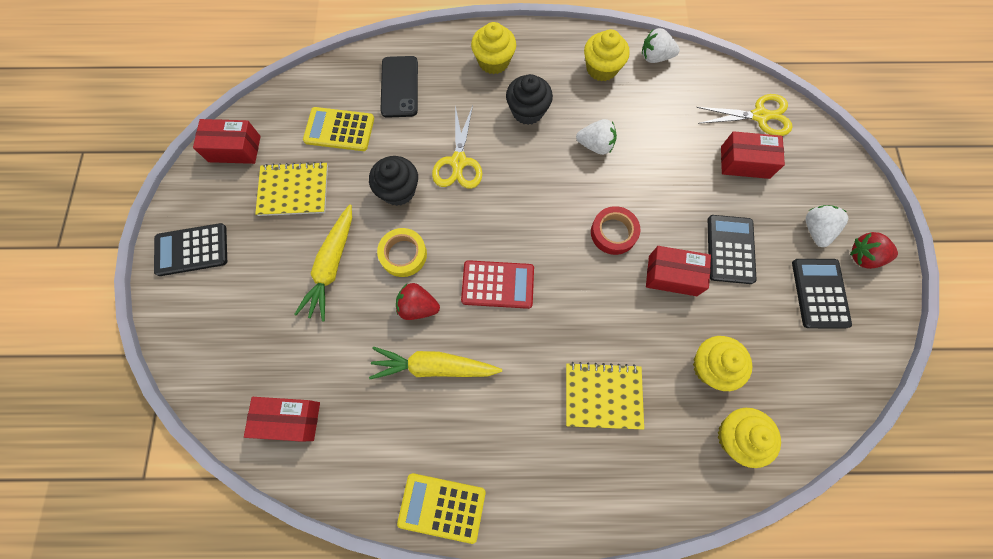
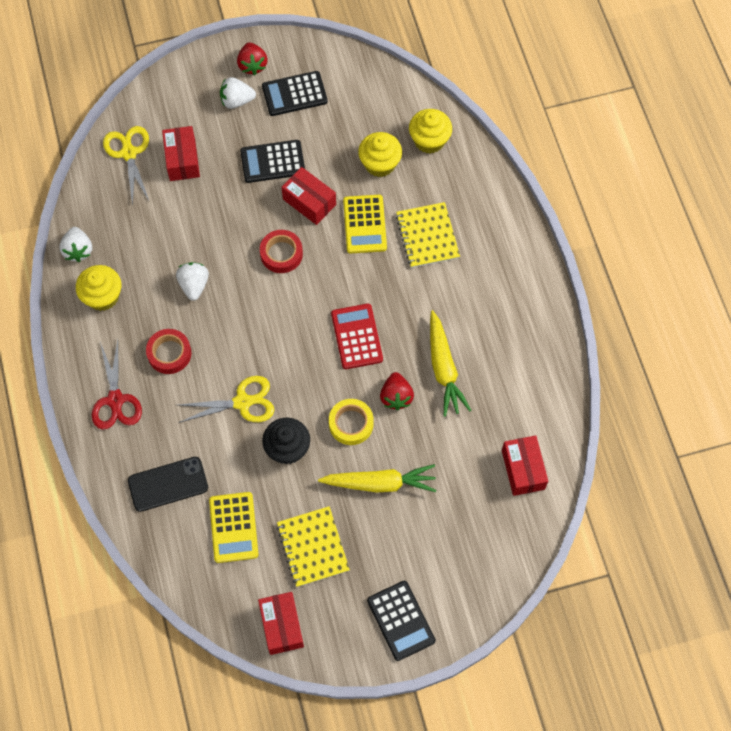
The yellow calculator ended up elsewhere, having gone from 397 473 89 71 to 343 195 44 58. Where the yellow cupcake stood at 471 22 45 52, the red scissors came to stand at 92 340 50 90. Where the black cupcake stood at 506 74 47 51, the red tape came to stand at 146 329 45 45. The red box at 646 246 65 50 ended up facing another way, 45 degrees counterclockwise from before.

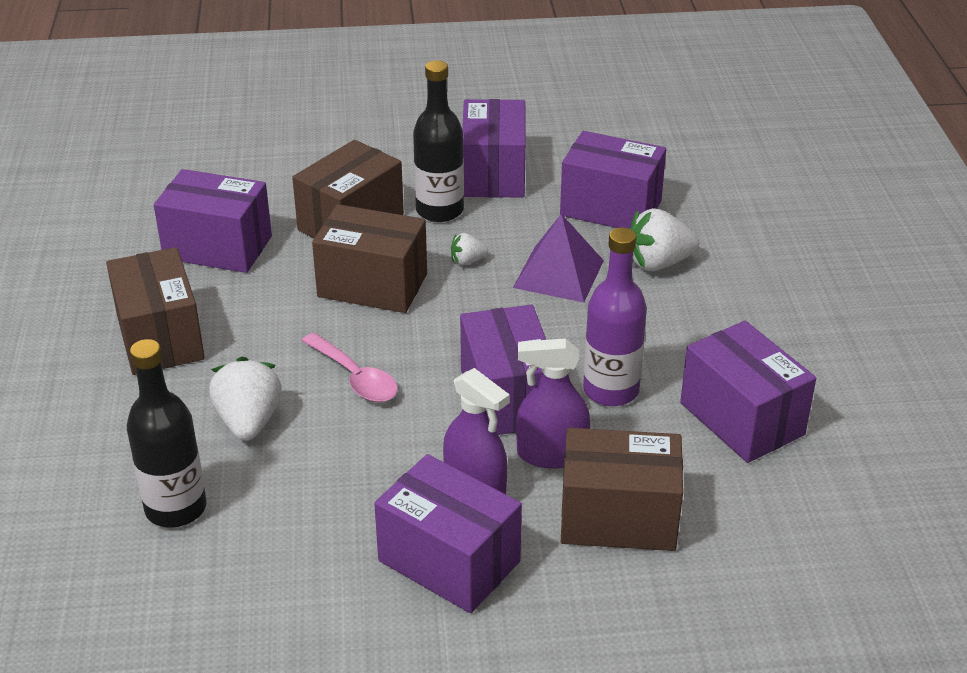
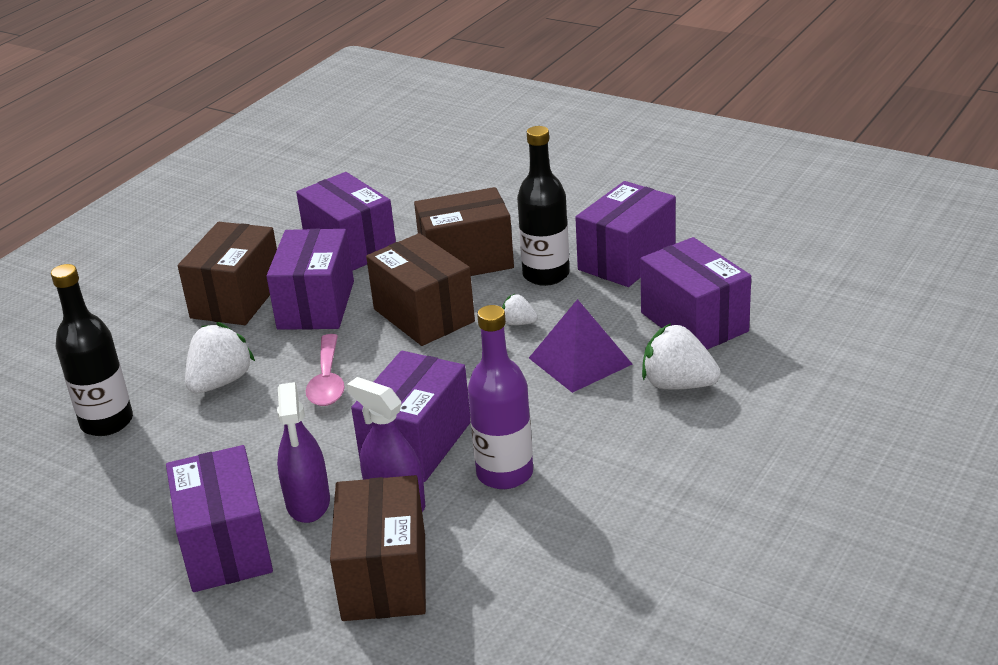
The purple box ended up elsewhere, having gone from 680 321 136 142 to 266 229 88 101. The brown box at 561 428 122 123 ended up facing another way, 45 degrees clockwise from before.

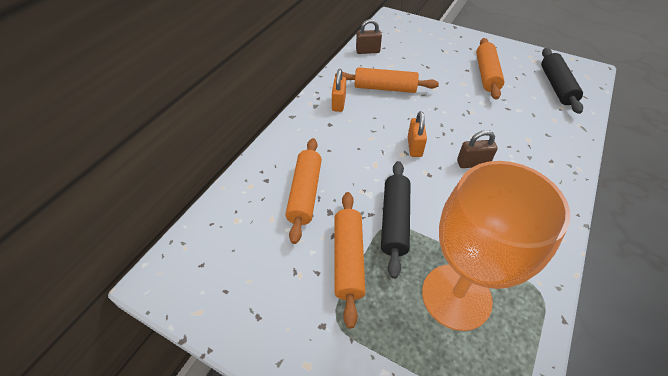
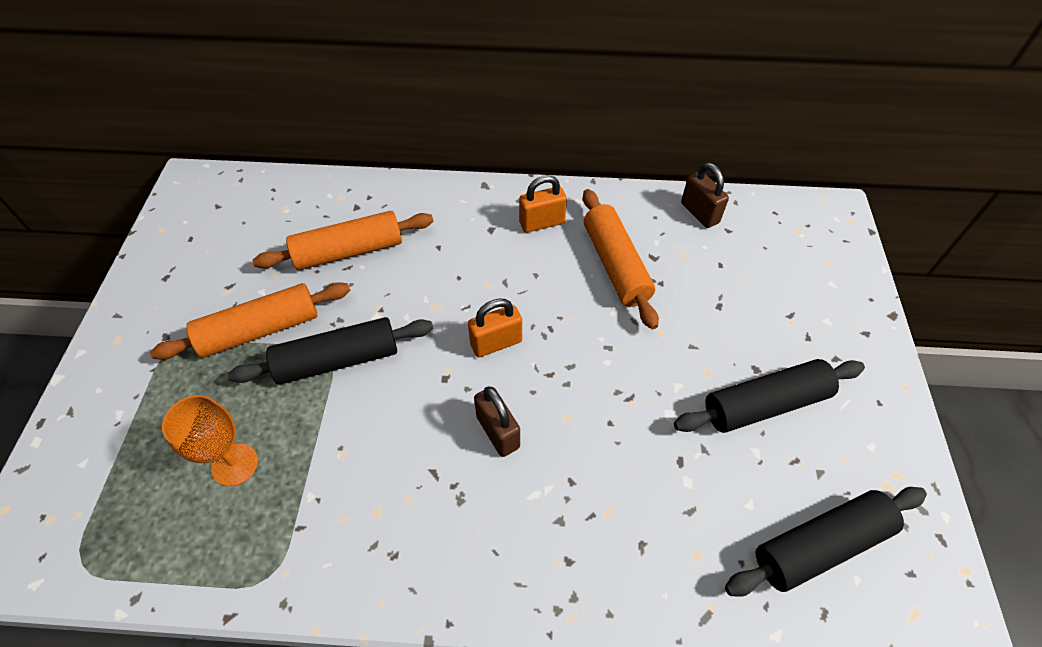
What was the orange rolling pin at 476 38 28 62 turned into the black rolling pin at 674 359 191 74. The size of the orange goblet at 422 161 148 170 changed by a factor of 0.46.

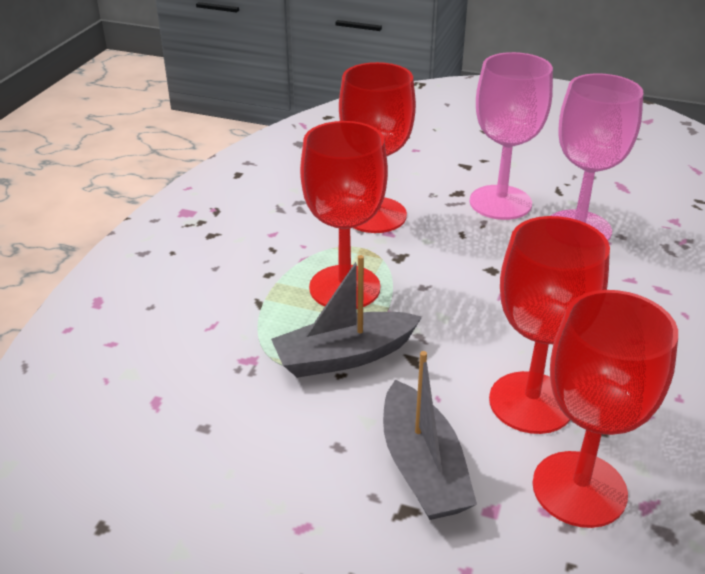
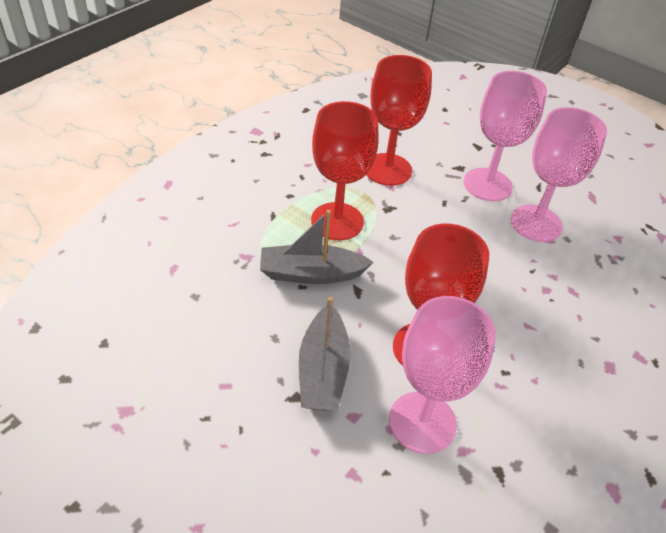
What was the red goblet at 532 290 146 238 turned into the pink goblet at 389 296 107 158.

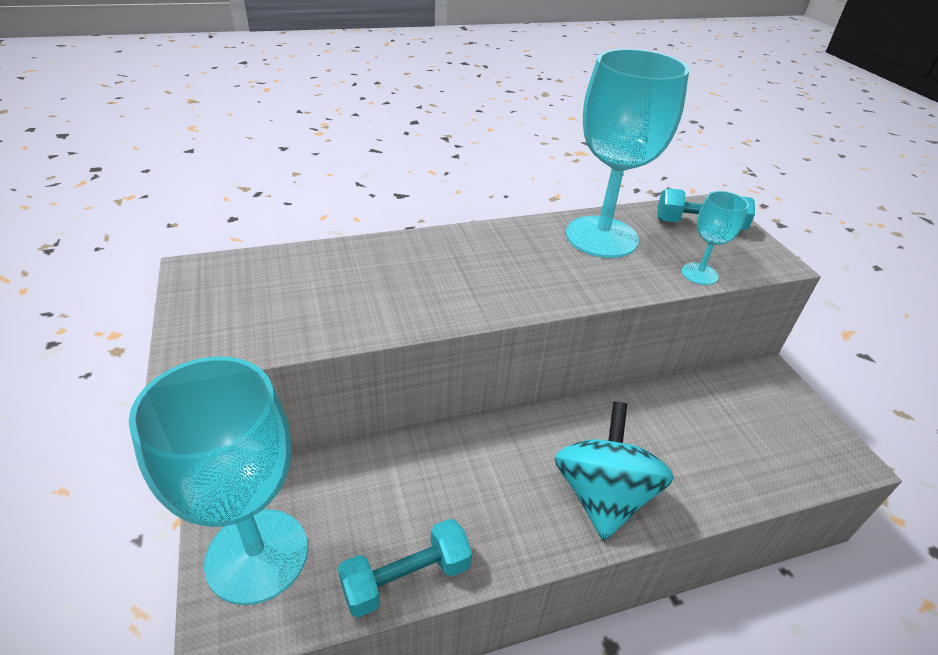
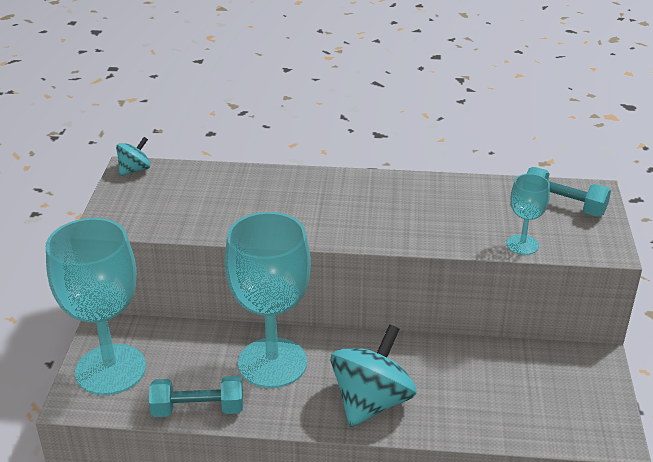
The second view gained the turquoise spinning top at 116 137 34 39. The turquoise goblet ended up elsewhere, having gone from 566 49 123 209 to 225 212 86 176.

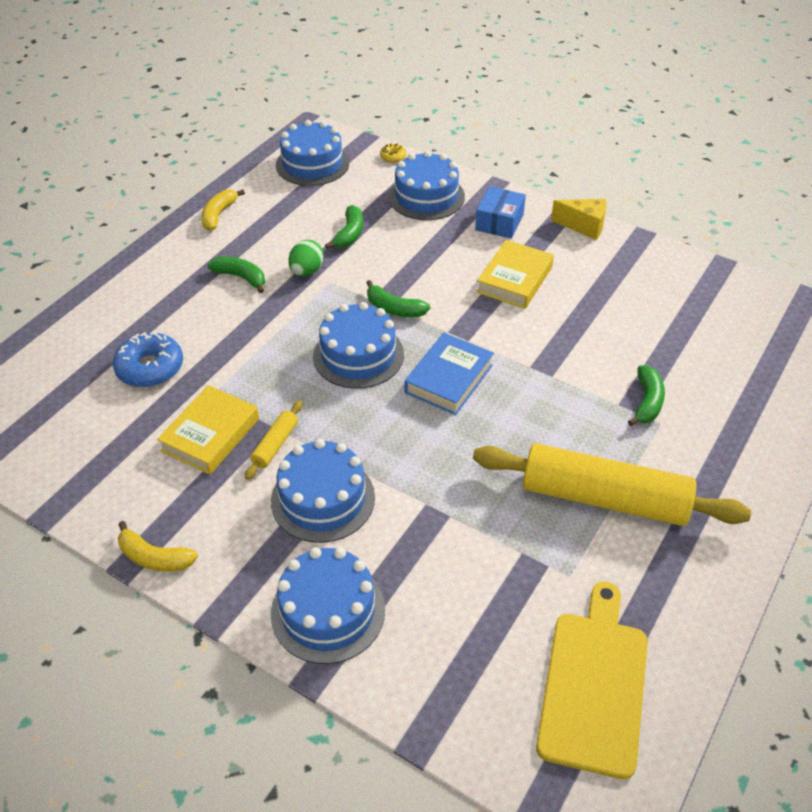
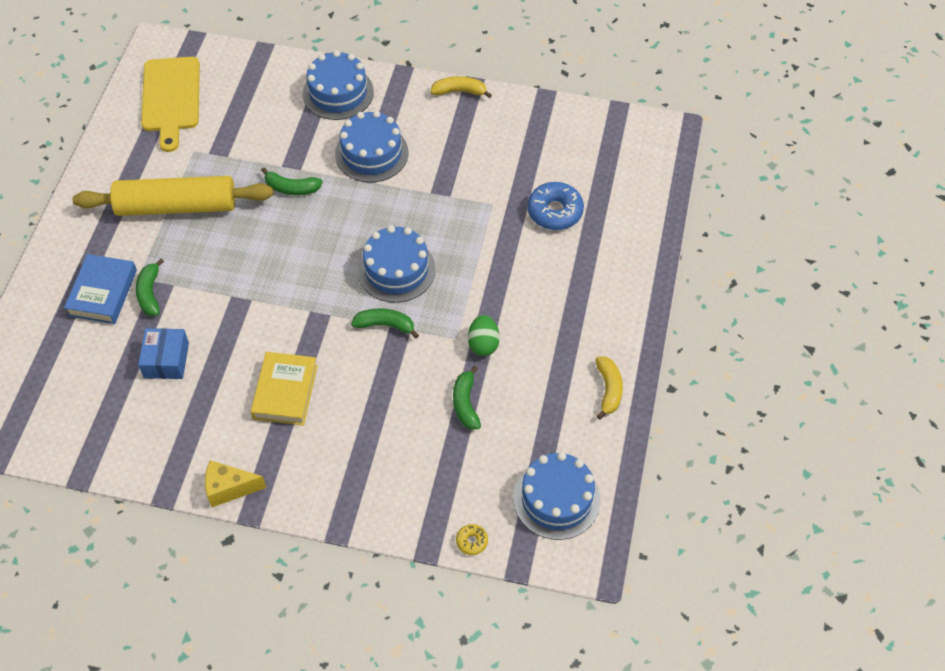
The second view lost the yellow book at 157 385 102 90. The second view lost the yellow rolling pin at 245 400 58 80. The second view lost the blue cake at 388 151 77 69. The green banana ended up elsewhere, having gone from 207 256 58 37 to 261 167 62 28. The blue book ended up elsewhere, having gone from 405 333 89 82 to 64 254 73 70. The blue box ended up elsewhere, having gone from 475 187 51 52 to 138 328 51 51.

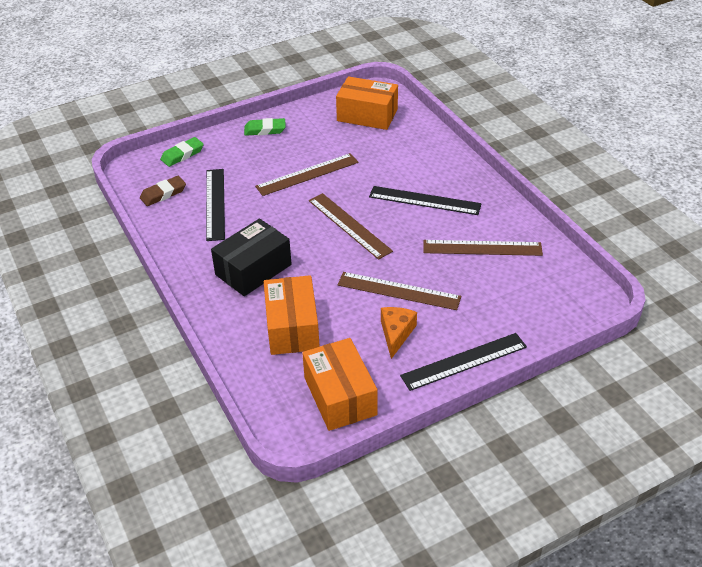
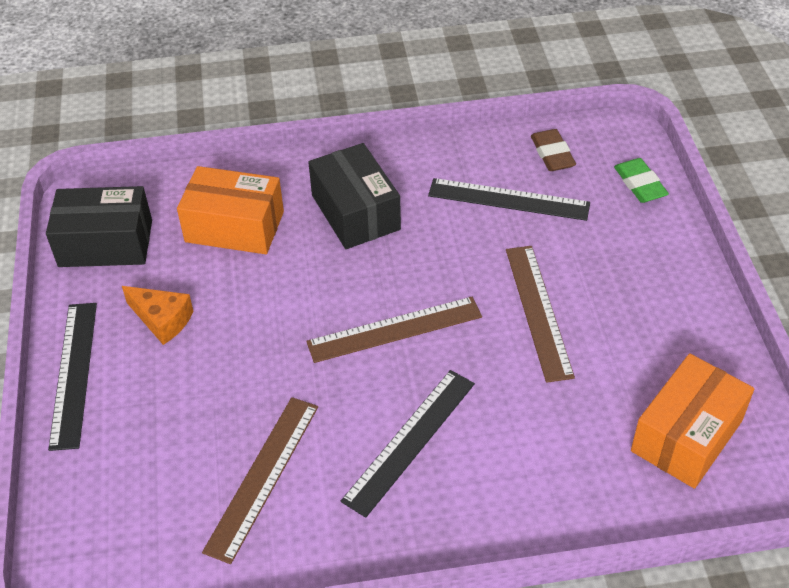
The second view lost the green eraser at 244 118 42 18. The second view lost the brown ruler at 337 272 124 38. What was the orange box at 302 338 75 93 turned into the black box at 46 186 106 81.

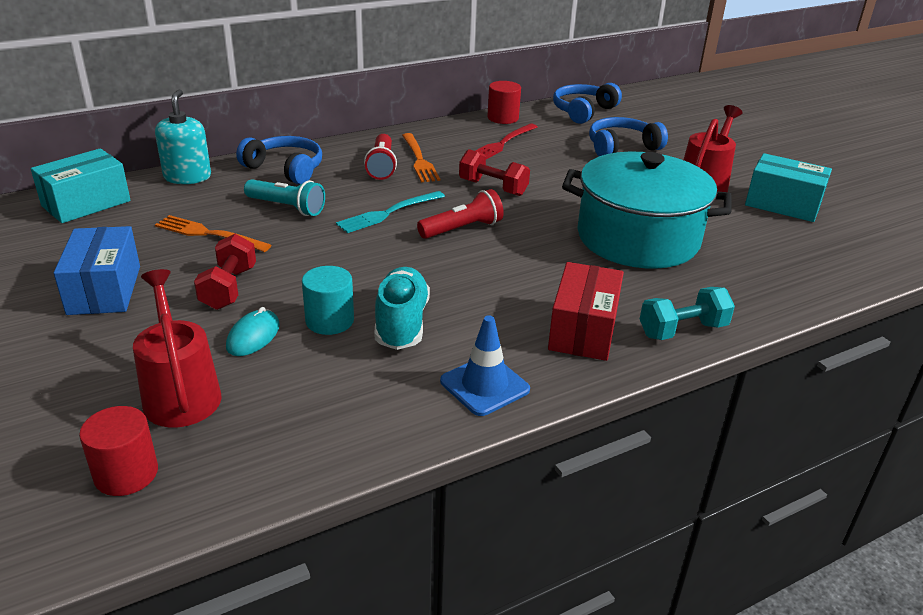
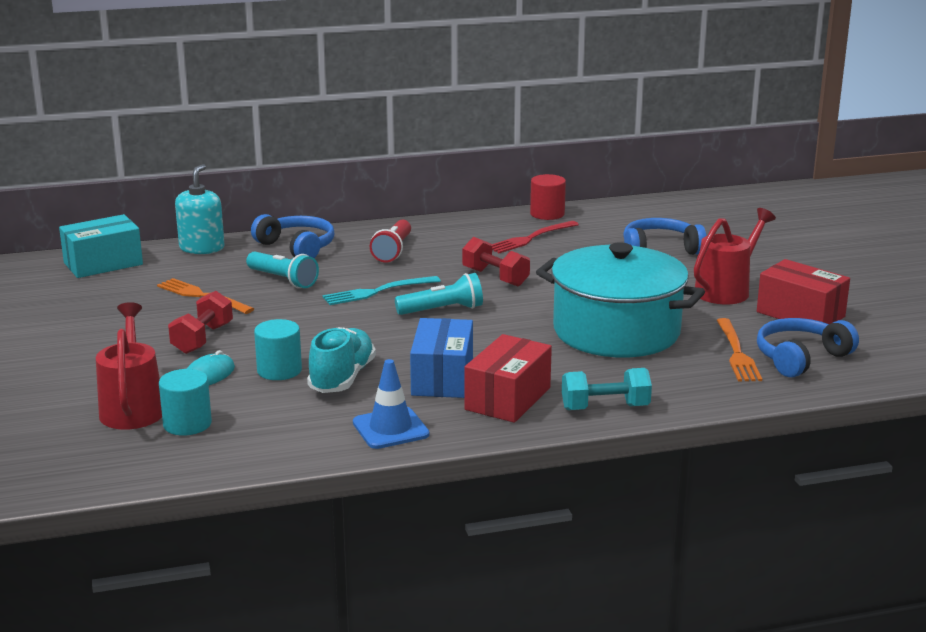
The second view lost the red cylinder at 79 406 79 90. The second view gained the turquoise cylinder at 159 369 53 66. The blue box ended up elsewhere, having gone from 54 226 86 89 to 410 318 63 80. The orange fork ended up elsewhere, having gone from 402 133 38 49 to 716 318 46 63. The blue headphones ended up elsewhere, having gone from 553 83 69 41 to 757 318 102 59. What was the red flashlight at 417 189 87 50 turned into the turquoise flashlight at 395 273 88 42. What was the turquoise box at 745 153 87 69 turned into the red box at 757 259 93 65.

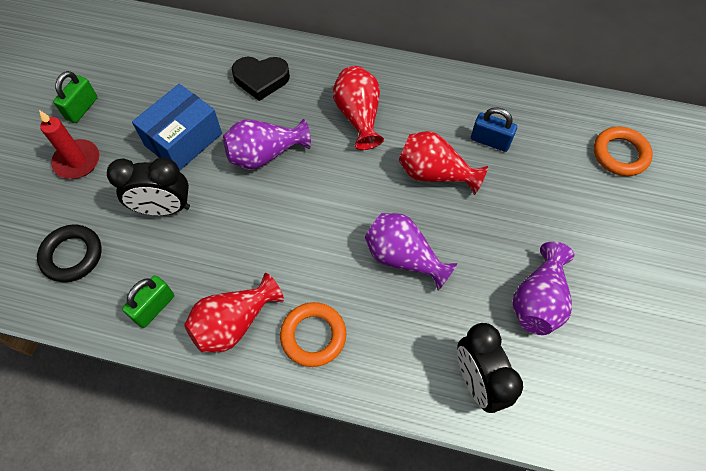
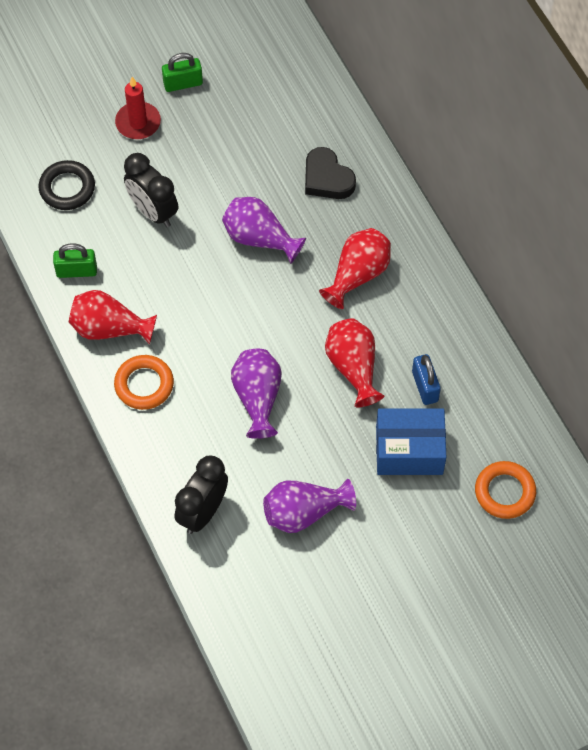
The blue box ended up elsewhere, having gone from 132 84 90 87 to 376 408 70 67.

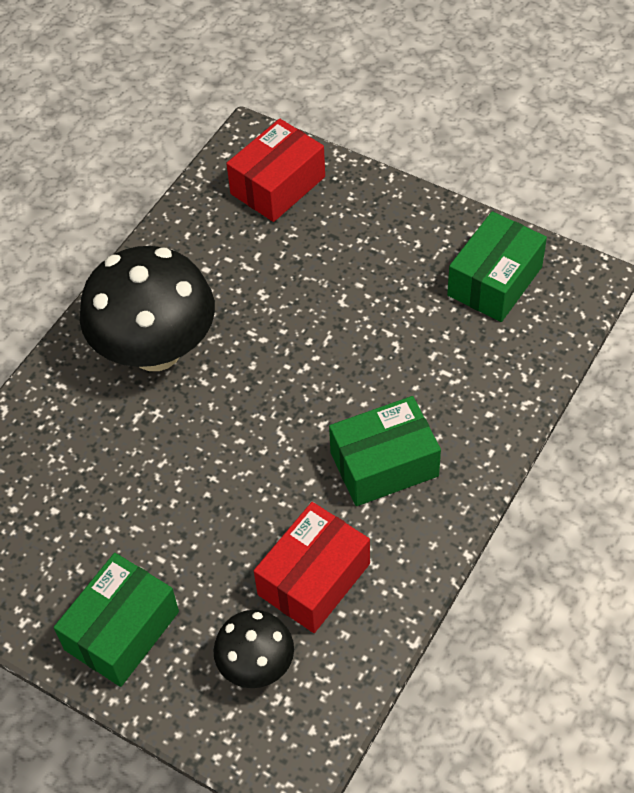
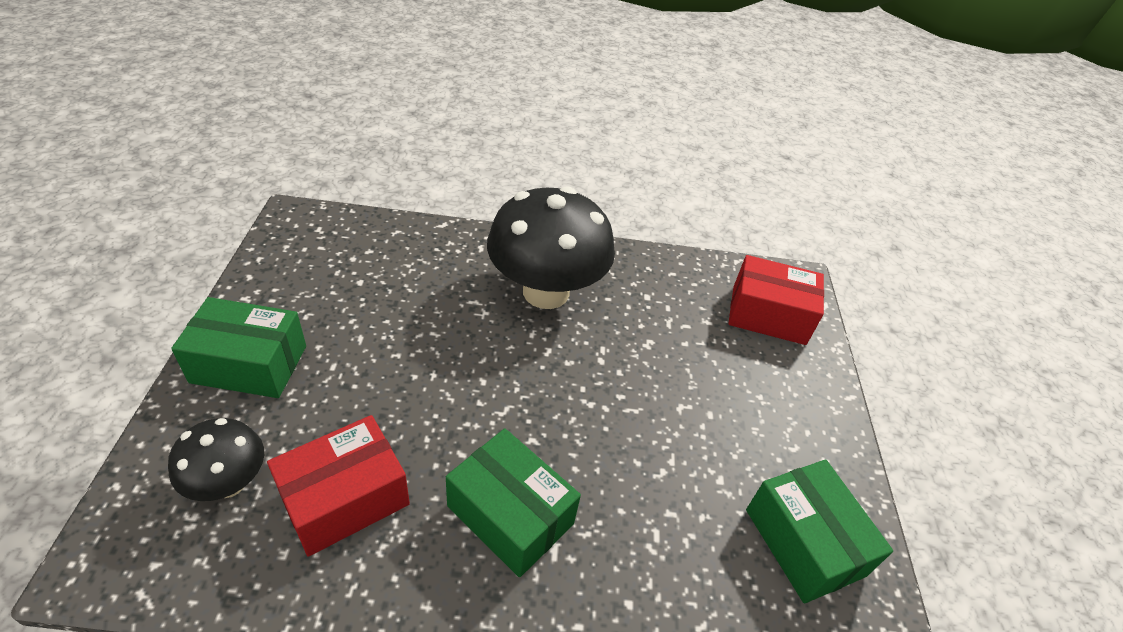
The red box at 254 502 116 131 ended up facing another way, 45 degrees counterclockwise from before. The green box at 447 211 100 111 ended up facing another way, 60 degrees clockwise from before.

